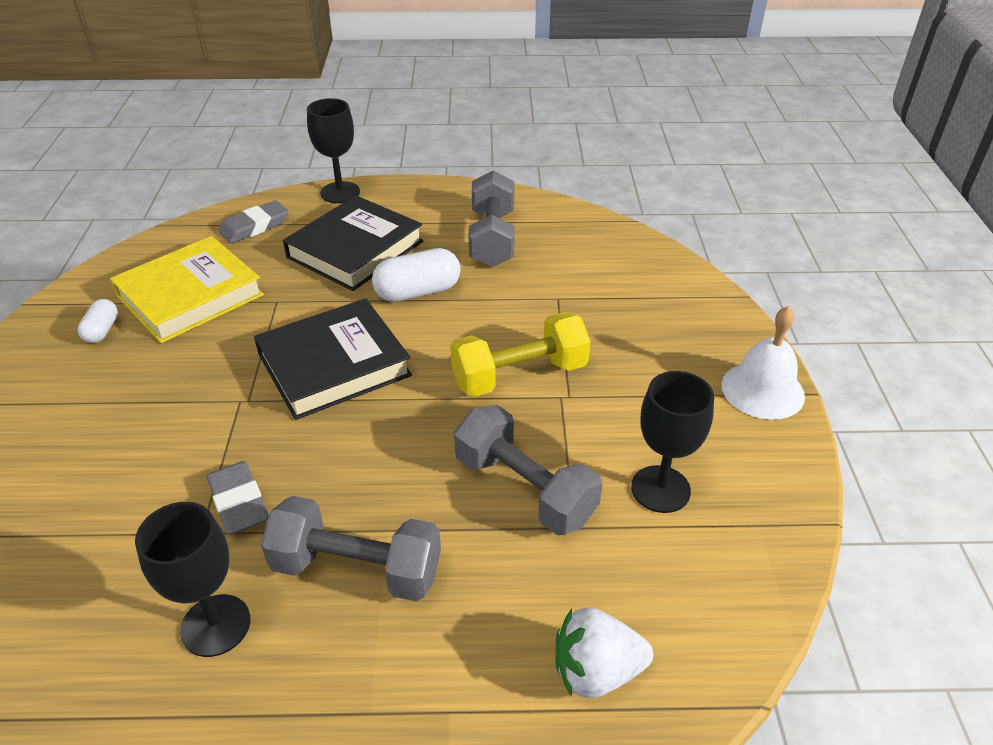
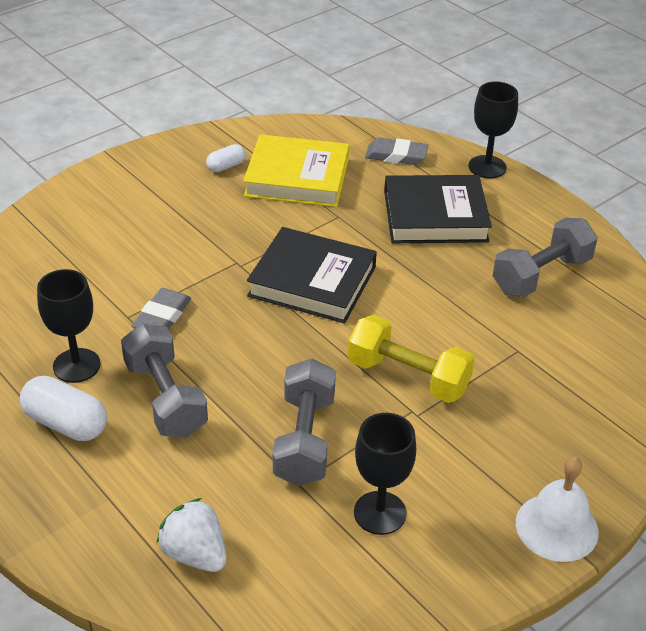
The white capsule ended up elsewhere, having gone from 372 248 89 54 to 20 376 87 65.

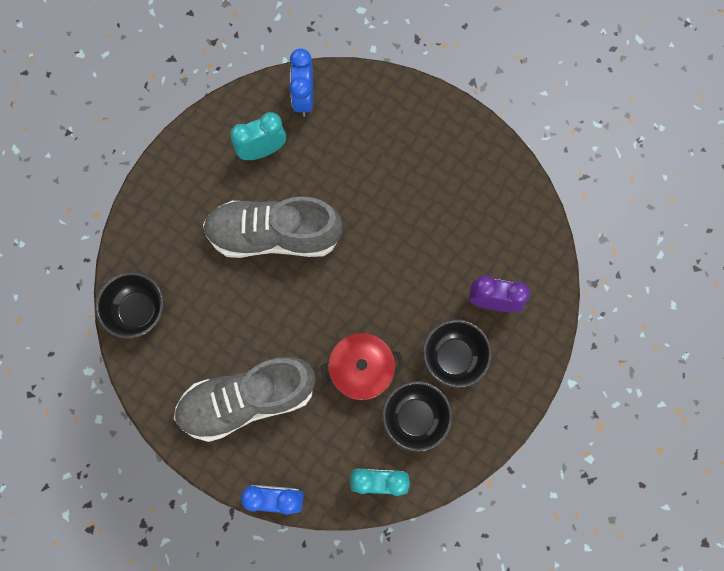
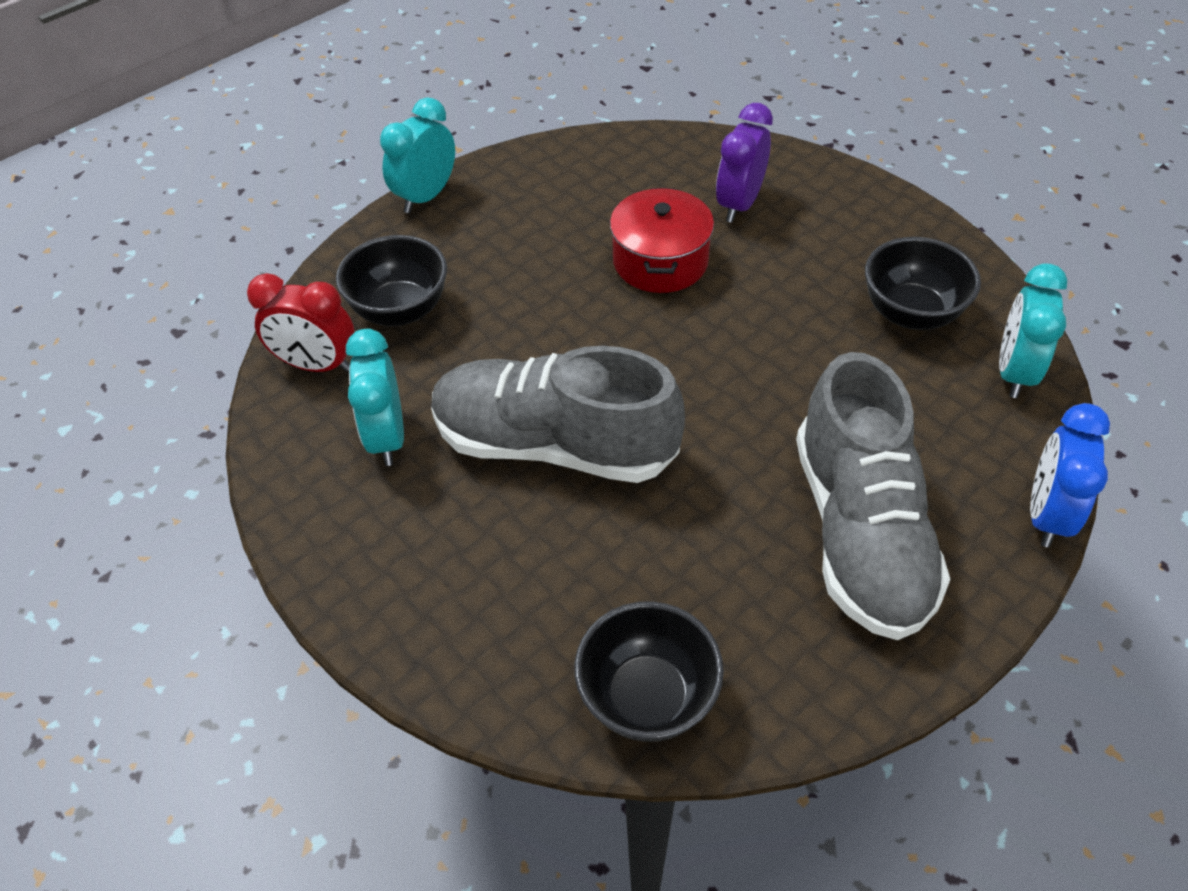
The second view gained the turquoise clock at 380 97 75 116. The red pot ended up elsewhere, having gone from 321 333 82 68 to 610 188 104 105. The black bowl ended up elsewhere, having gone from 423 319 69 69 to 336 235 111 91. What was the blue clock at 289 48 24 69 turned into the red clock at 247 273 107 99. The grey shoe at 203 197 140 61 ended up facing another way, 90 degrees clockwise from before.

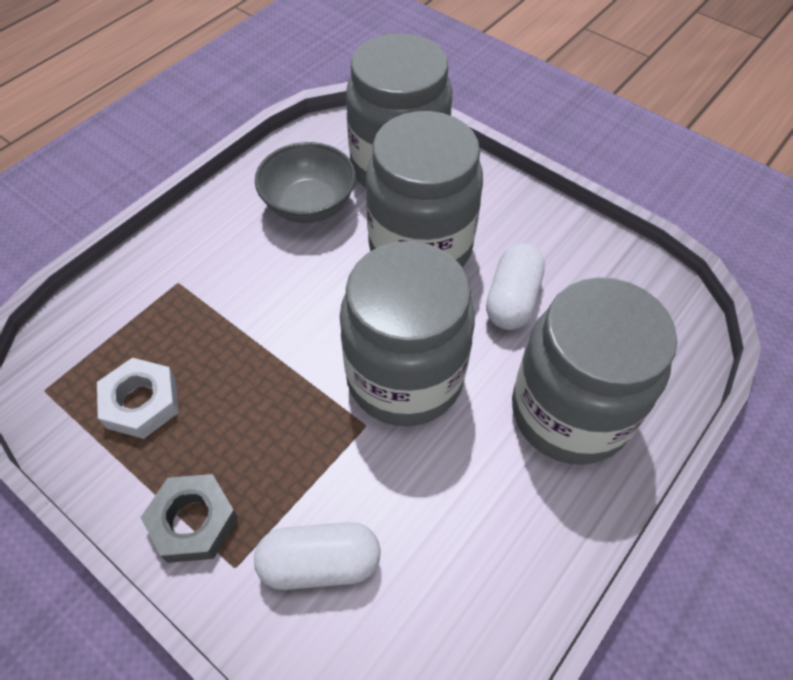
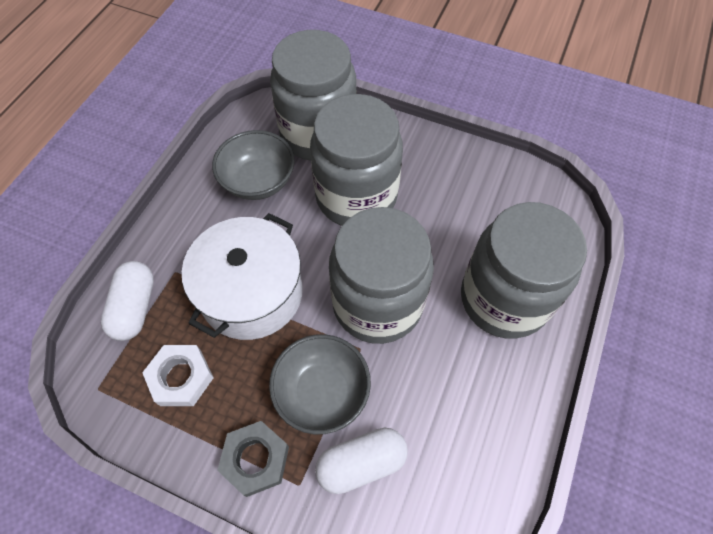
The second view gained the white pot at 182 213 121 127. The second view gained the grey bowl at 269 334 102 101. The white capsule ended up elsewhere, having gone from 486 243 59 87 to 101 261 53 80.

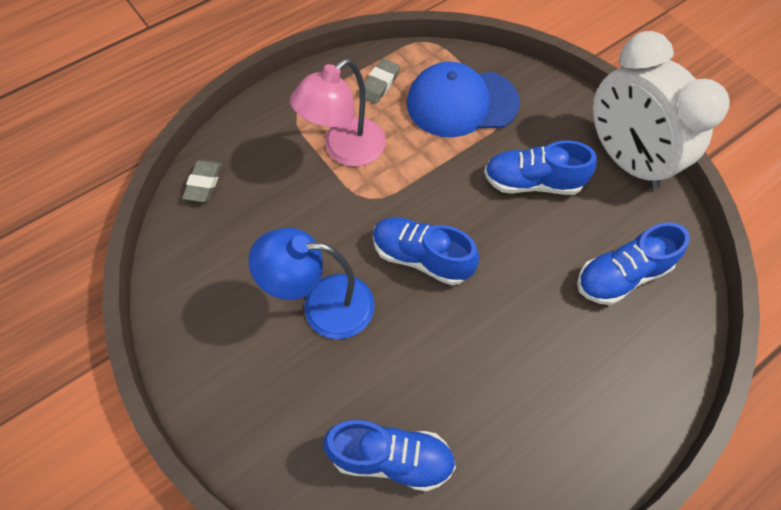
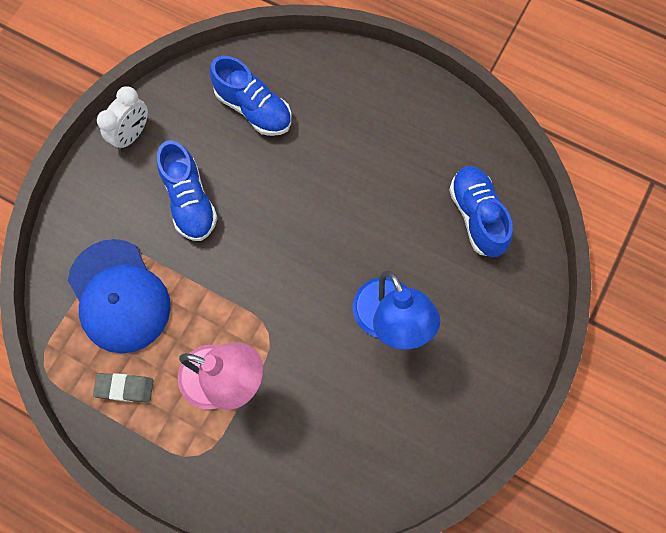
The second view lost the grey eraser at 182 160 40 42. The second view lost the blue shoe at 373 217 106 68. The size of the white clock at 593 31 137 159 changed by a factor of 0.49.

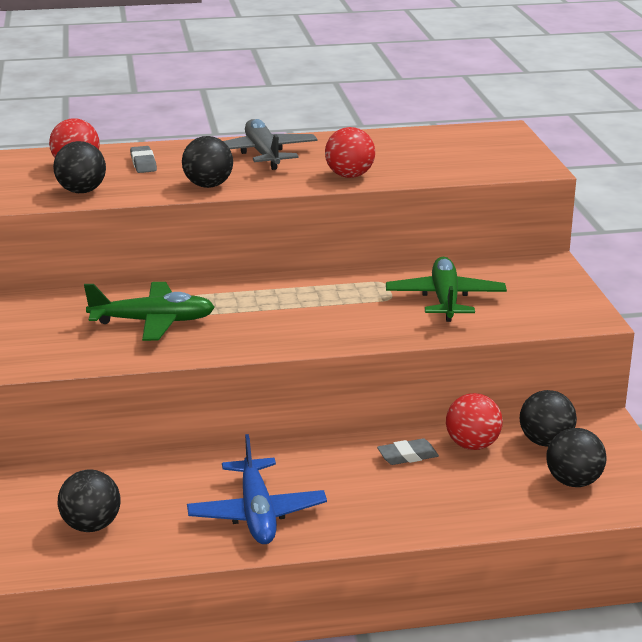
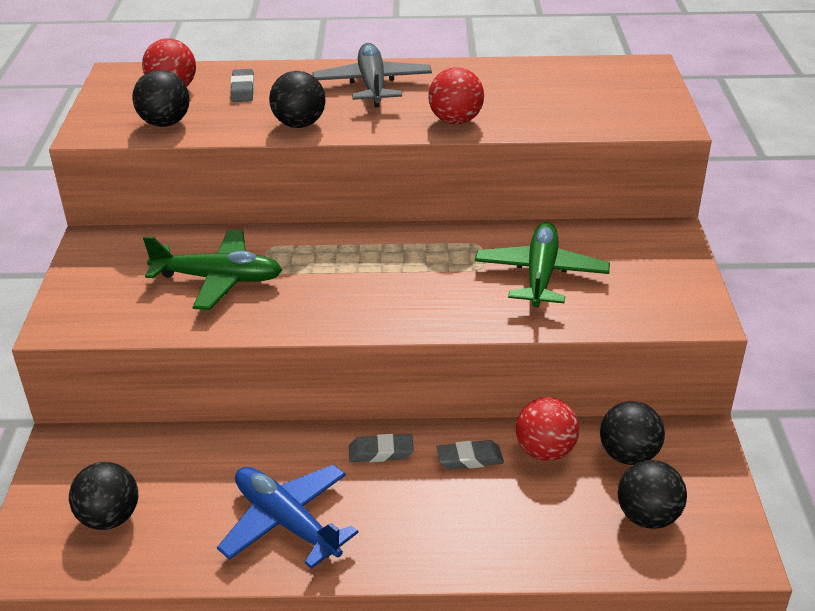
The second view gained the grey eraser at 349 434 65 28. The blue plane at 187 434 140 110 ended up facing another way, 135 degrees clockwise from before.

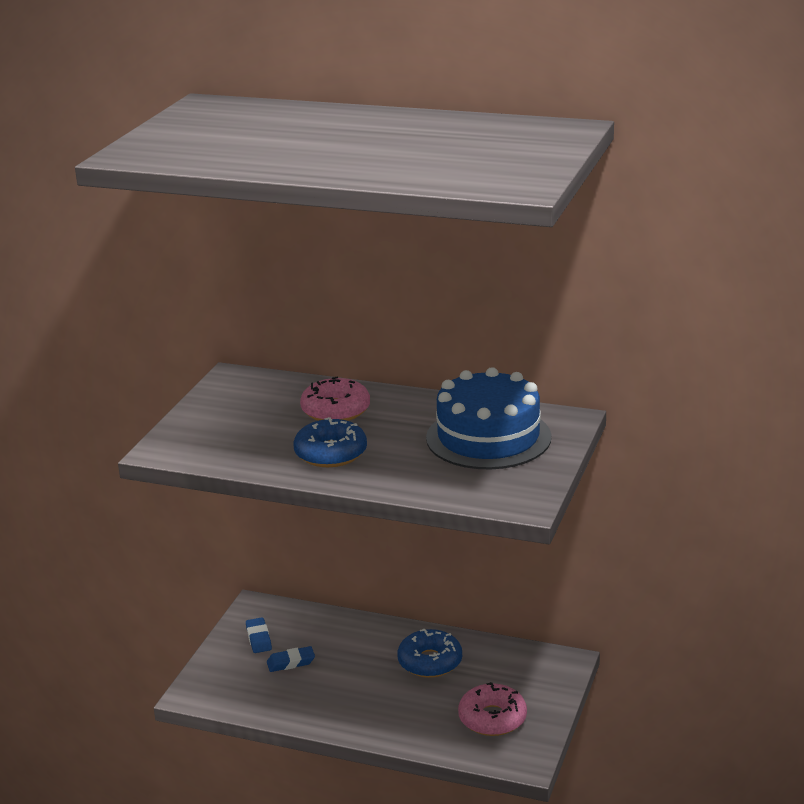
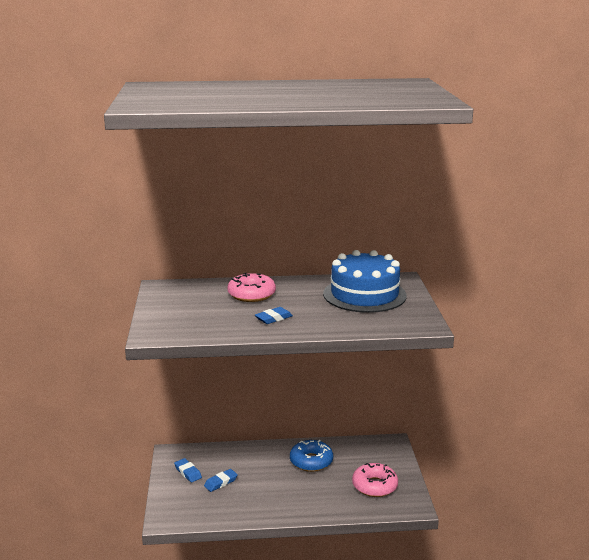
Where the blue donut stood at 294 417 73 50, the blue eraser came to stand at 255 307 38 17.

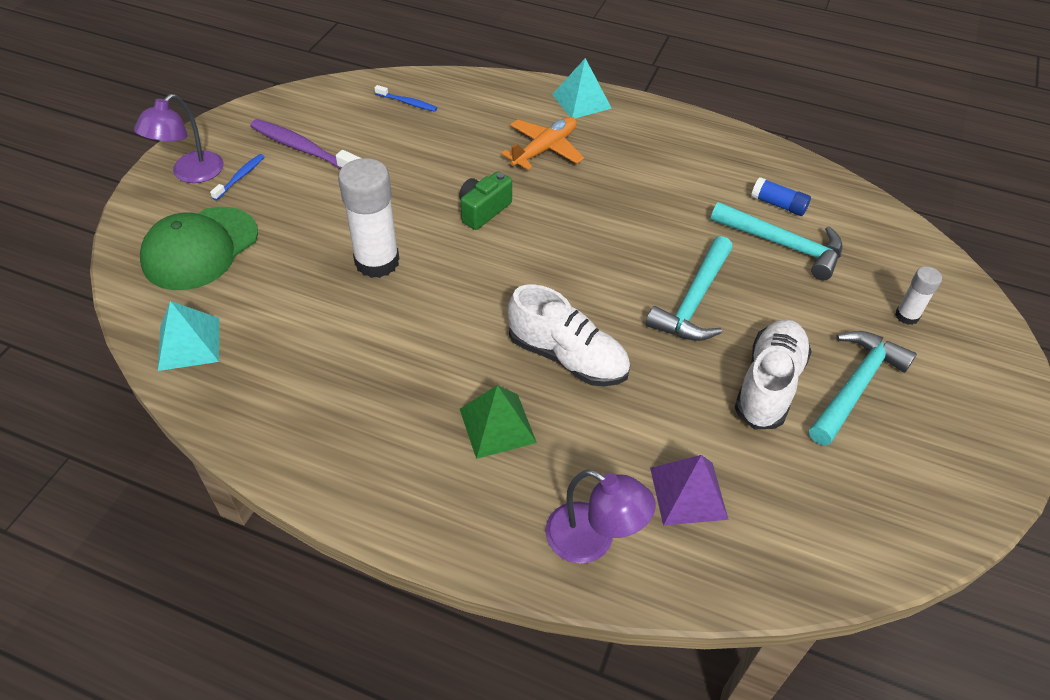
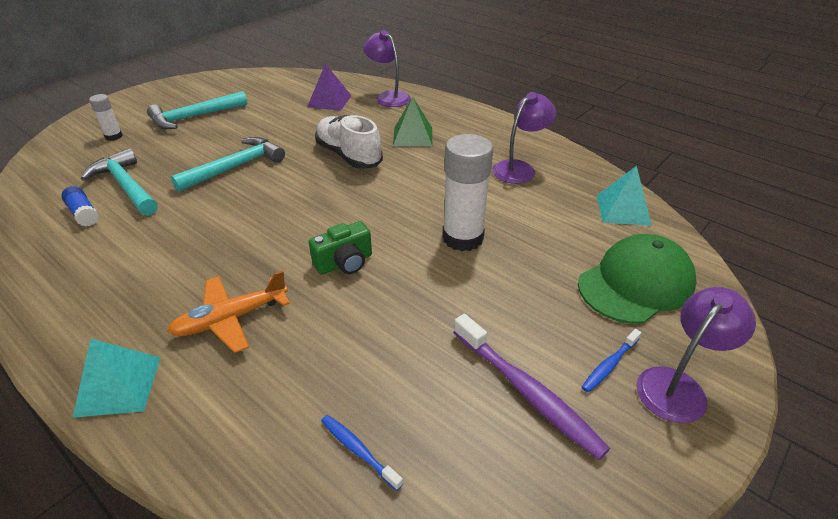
The second view lost the white shoe at 735 320 77 110. The second view gained the purple lamp at 492 92 64 92.

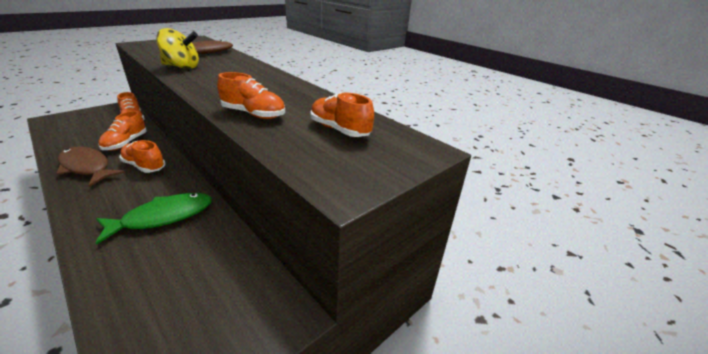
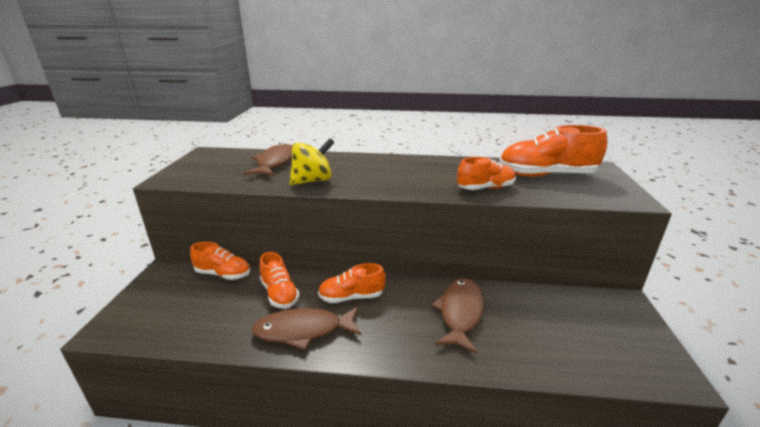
What was the green fish at 95 193 117 52 turned into the brown fish at 432 278 52 76. The size of the orange shoe at 310 93 64 44 changed by a factor of 1.63.

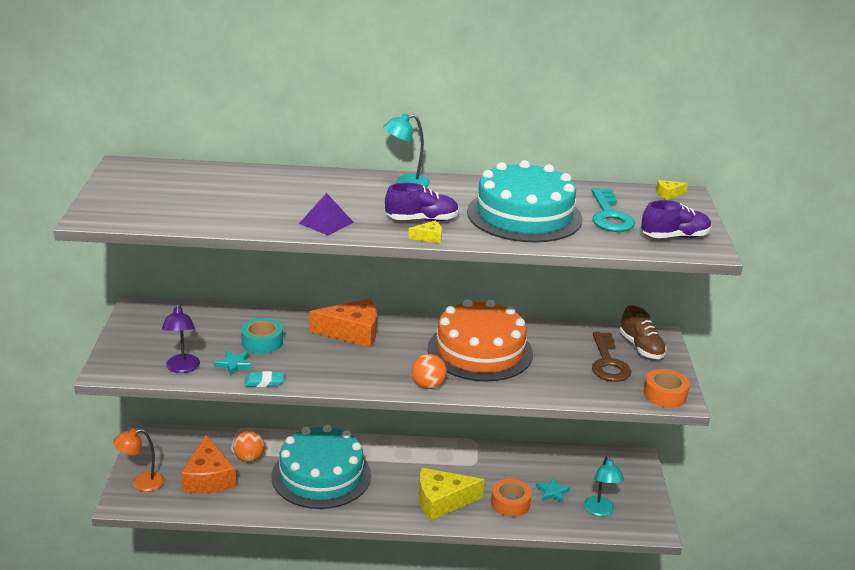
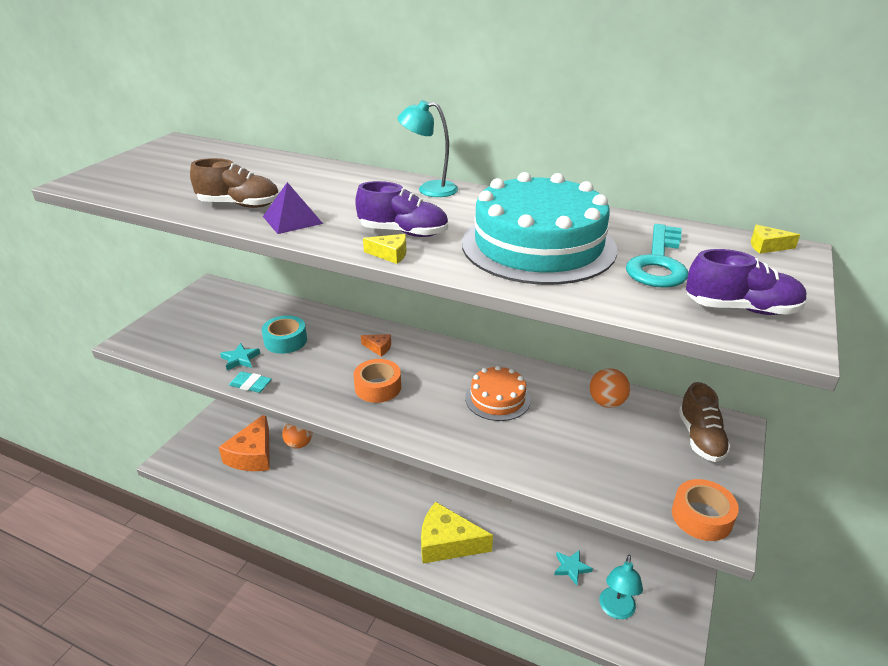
The second view lost the orange lamp at 113 429 51 63. The second view lost the purple lamp at 162 303 38 70. The second view lost the turquoise cake at 272 425 99 84. The second view lost the brown key at 592 332 39 50. The second view gained the brown shoe at 190 158 89 50. The orange ball ended up elsewhere, having gone from 411 354 36 35 to 590 368 40 40. The orange tape ended up elsewhere, having gone from 491 479 40 38 to 353 359 48 44. The size of the orange cheese at 310 298 67 50 changed by a factor of 0.43. The size of the orange cake at 428 299 105 83 changed by a factor of 0.53.

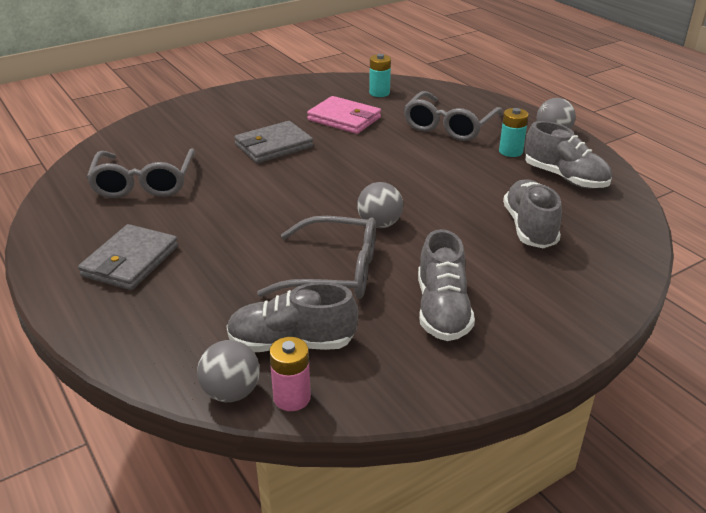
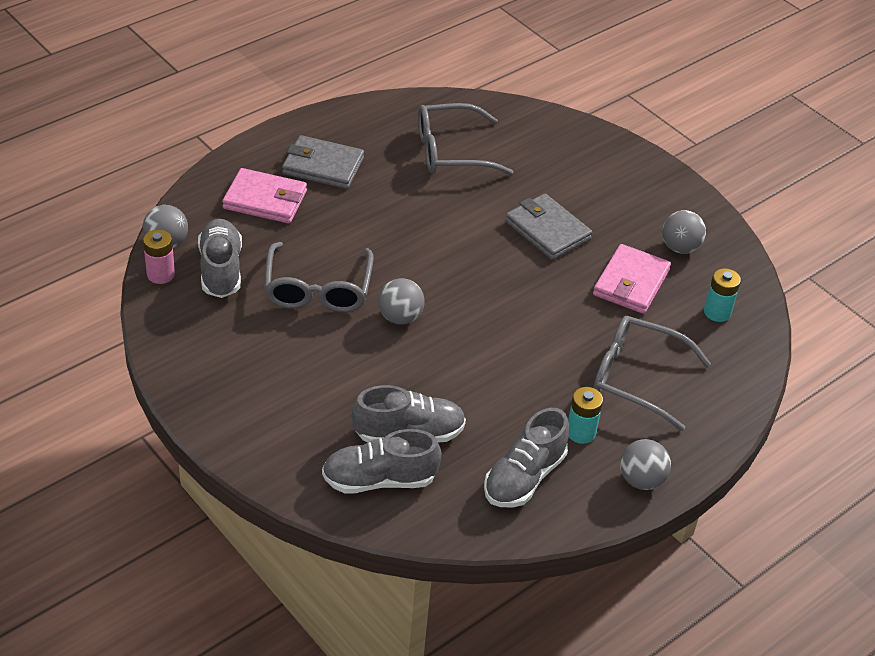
The second view gained the pink wallet at 222 168 85 56. The second view gained the grey ball at 662 210 44 44. The grey shoe ended up elsewhere, having gone from 418 229 57 112 to 322 429 119 65.

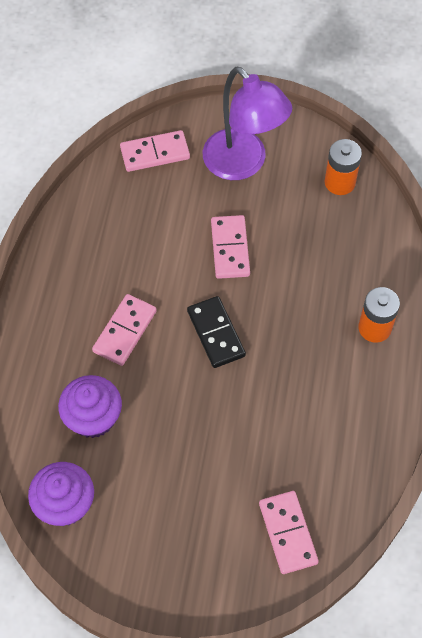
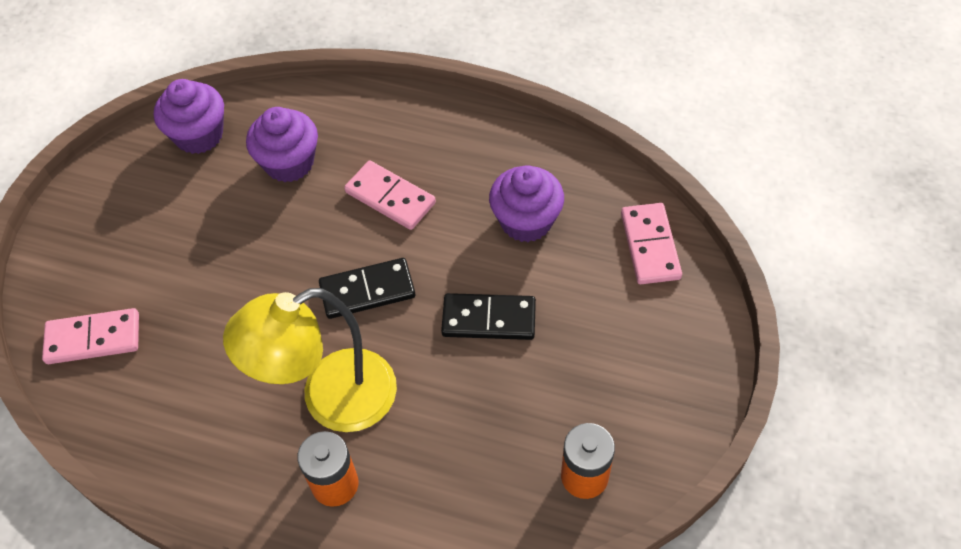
The second view lost the purple lamp at 203 67 89 113. The second view gained the yellow lamp at 223 288 174 144. The second view gained the purple cupcake at 489 165 75 77. What was the pink domino at 211 215 39 64 turned into the black domino at 441 293 95 47.

